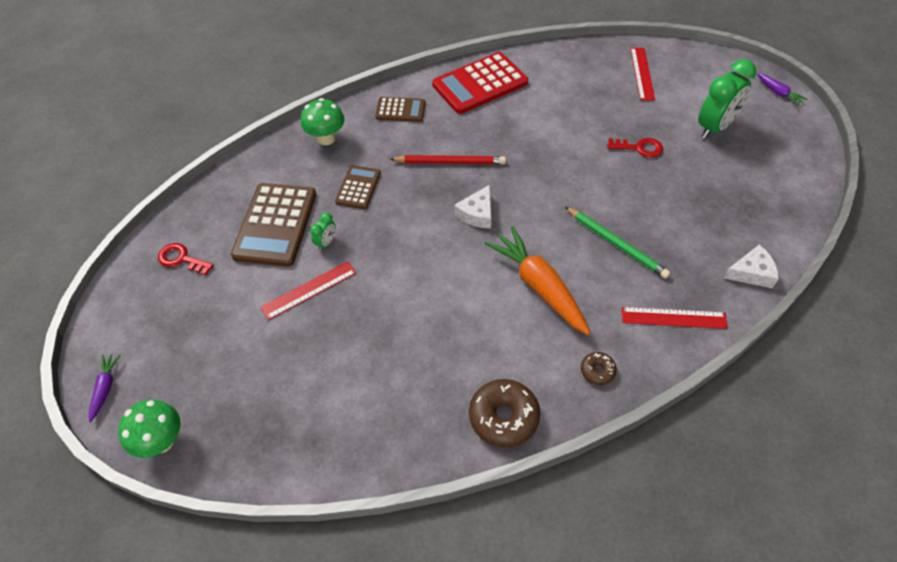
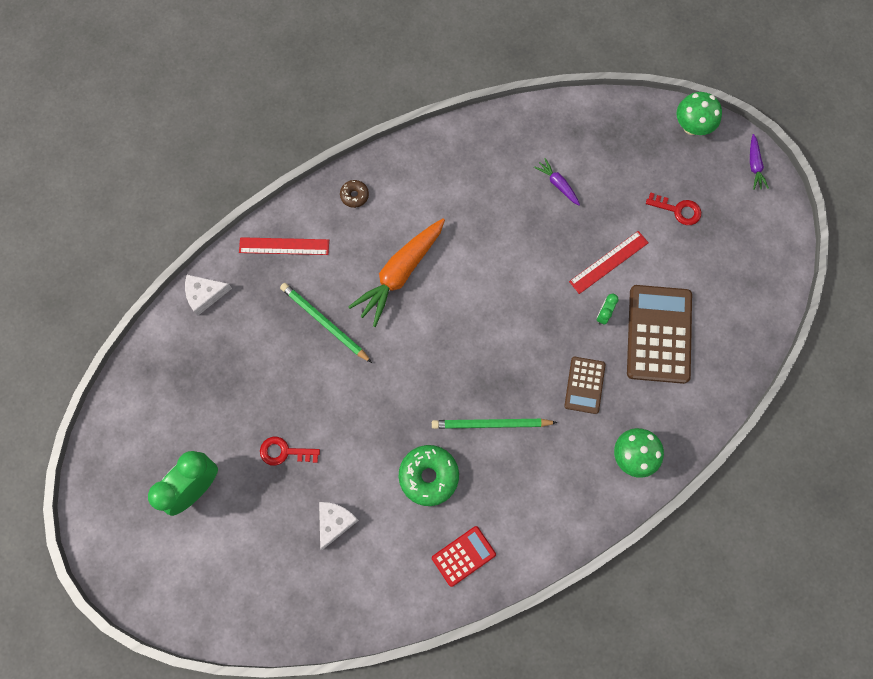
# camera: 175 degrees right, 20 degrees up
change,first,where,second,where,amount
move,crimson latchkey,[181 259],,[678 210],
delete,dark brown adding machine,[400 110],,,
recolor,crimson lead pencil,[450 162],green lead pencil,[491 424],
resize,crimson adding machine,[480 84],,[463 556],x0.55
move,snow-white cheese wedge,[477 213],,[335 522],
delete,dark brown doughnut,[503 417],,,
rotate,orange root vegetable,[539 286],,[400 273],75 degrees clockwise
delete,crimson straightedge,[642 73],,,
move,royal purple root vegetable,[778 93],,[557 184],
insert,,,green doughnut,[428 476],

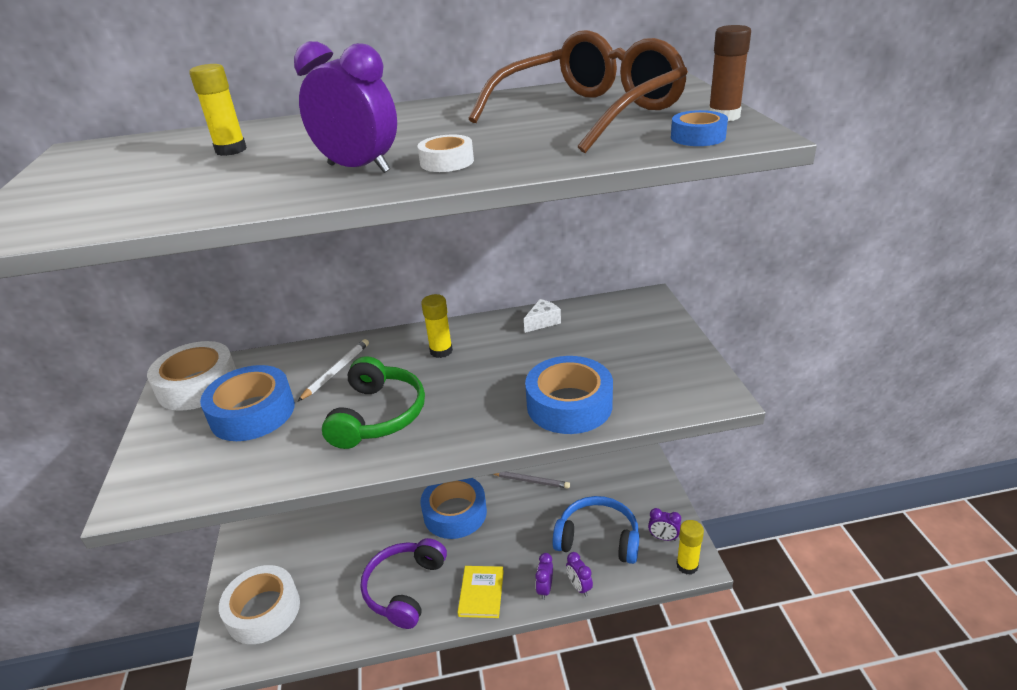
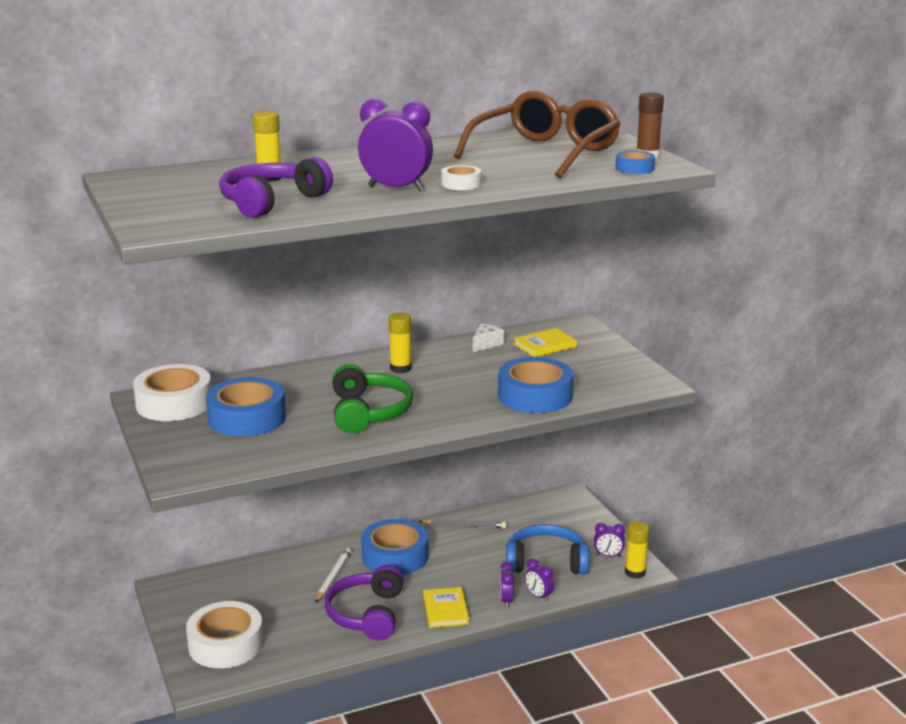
# camera: 15 degrees left, 10 degrees down
change,first,where,second,where,amount
move,snow-white lead pencil,[336 371],,[333 577],
insert,,,royal purple headphones,[271 202],
insert,,,bright yellow book,[545 345],

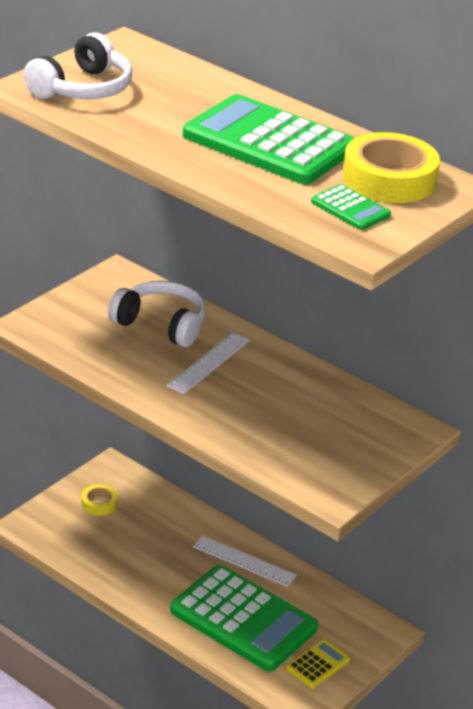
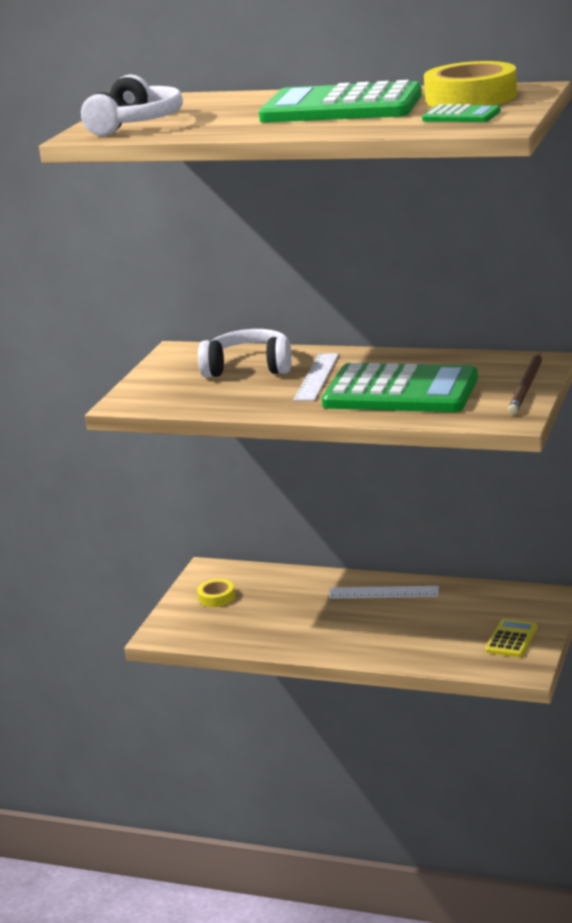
# camera: 15 degrees left, 10 degrees down
change,first,where,second,where,amount
move,green adding machine,[243 619],,[400 391],
insert,,,dark brown lead pencil,[527 386],

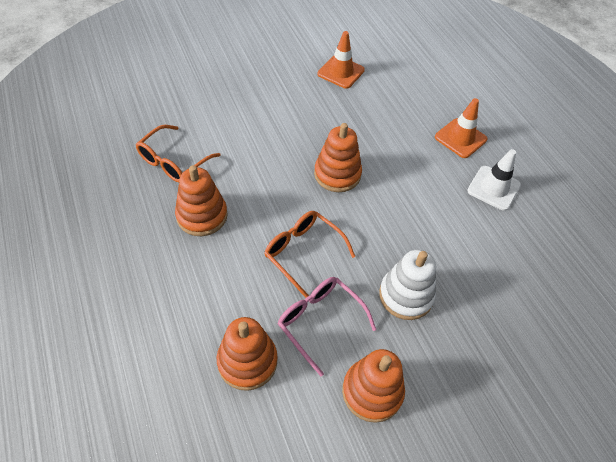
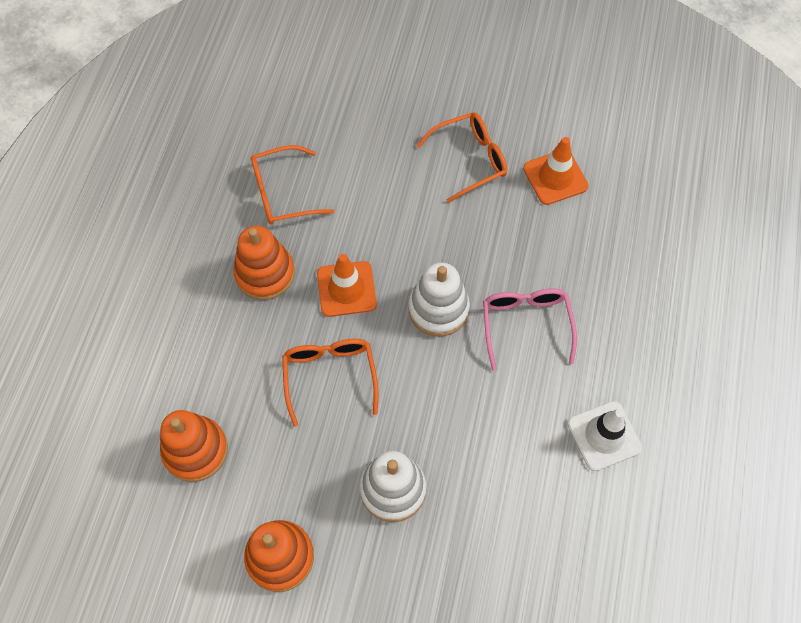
# camera: 40 degrees right, 10 degrees up
change,first,where,second,where,amount
move,pink glasses,[320 322],,[526 326],
recolor,orange ring stacker,[337 174],snow-white ring stacker,[438 309],
move,orange road cone,[460 138],,[346 289],
insert,,,orange glasses,[469 160],

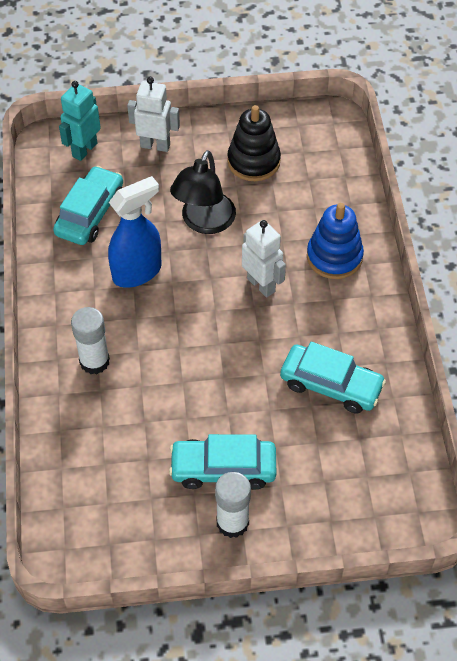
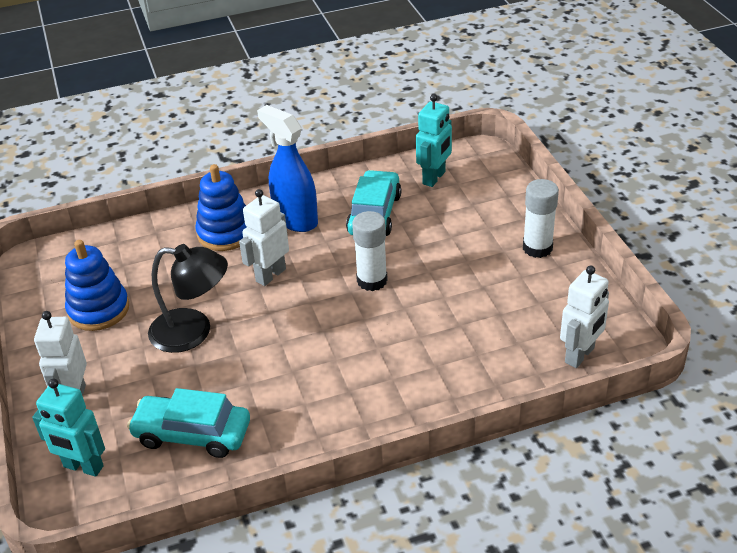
# camera: 100 degrees left, 15 degrees down
change,first,where,second,where,amount
move,snow-white glue,[94 361],,[372 280],
move,cobalt sprayer,[137 272],,[295 219],
delete,turquoise car,[223 469],,,
recolor,ebony ring stacker,[253 161],cobalt ring stacker,[99 310],
insert,,,turquoise robot,[434 178],
insert,,,snow-white robot,[580 355],

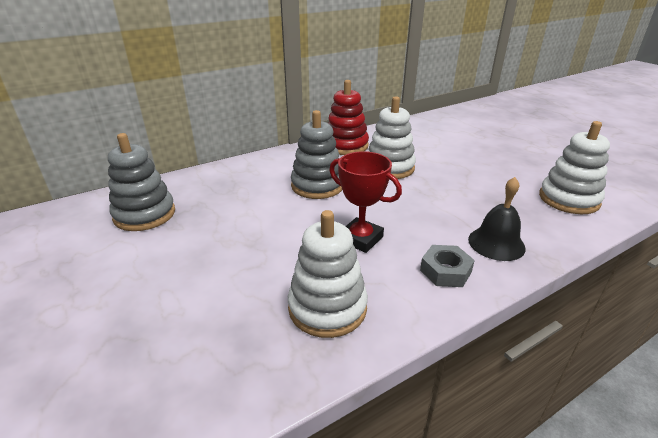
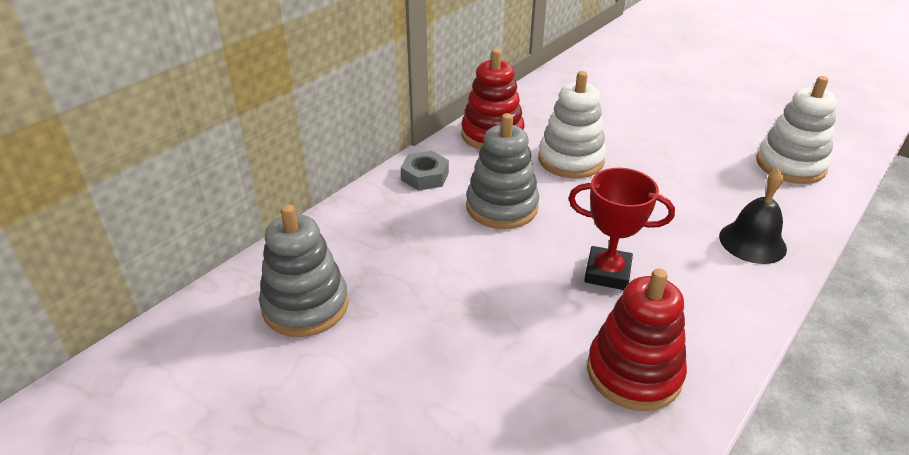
# camera: 20 degrees left, 5 degrees up
change,first,where,second,where,amount
recolor,snow-white ring stacker,[327 308],crimson ring stacker,[634 372],
move,gray hexagon nut,[445 271],,[425 176],

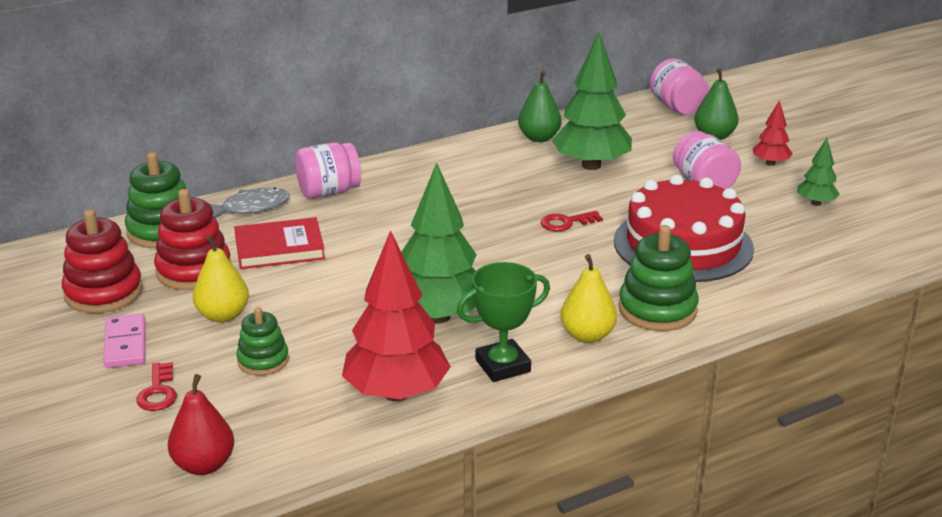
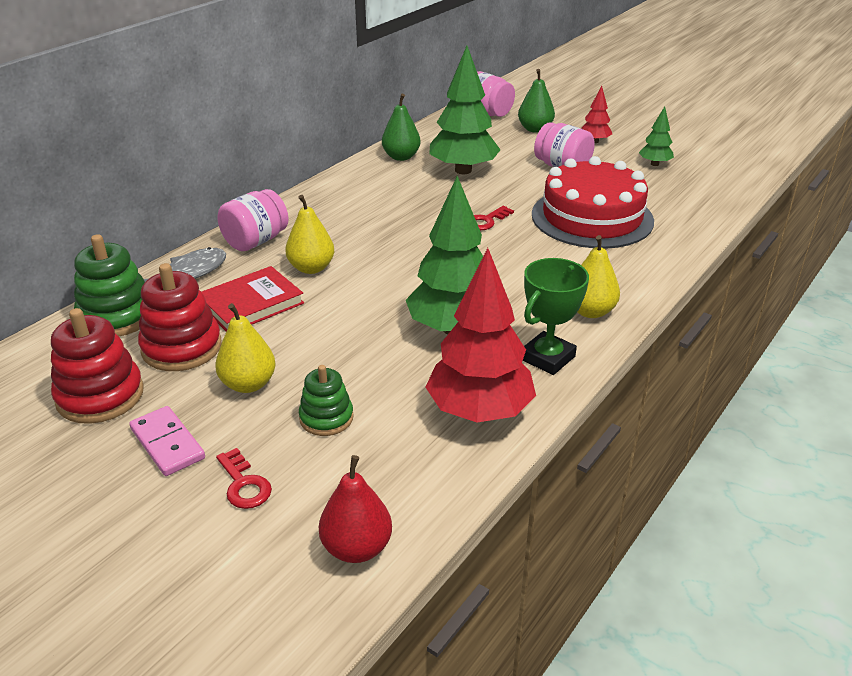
# camera: 25 degrees left, 5 degrees up
change,first,where,second,where,amount
delete,green ring stacker,[657 310],,,
insert,,,bright yellow pear fruit,[311 268],

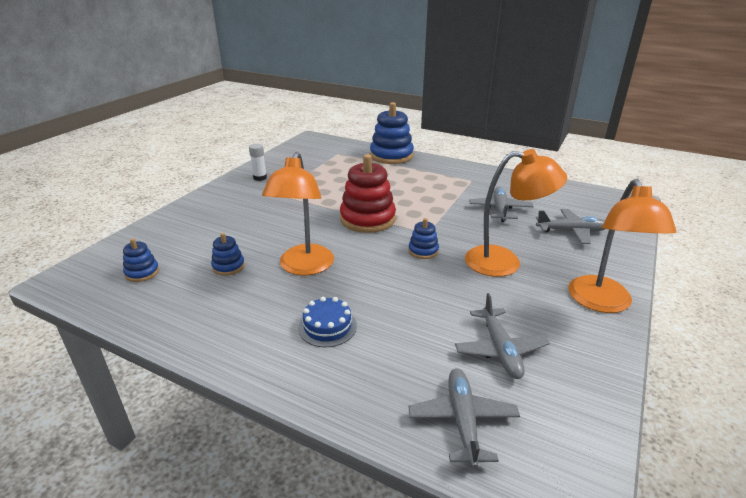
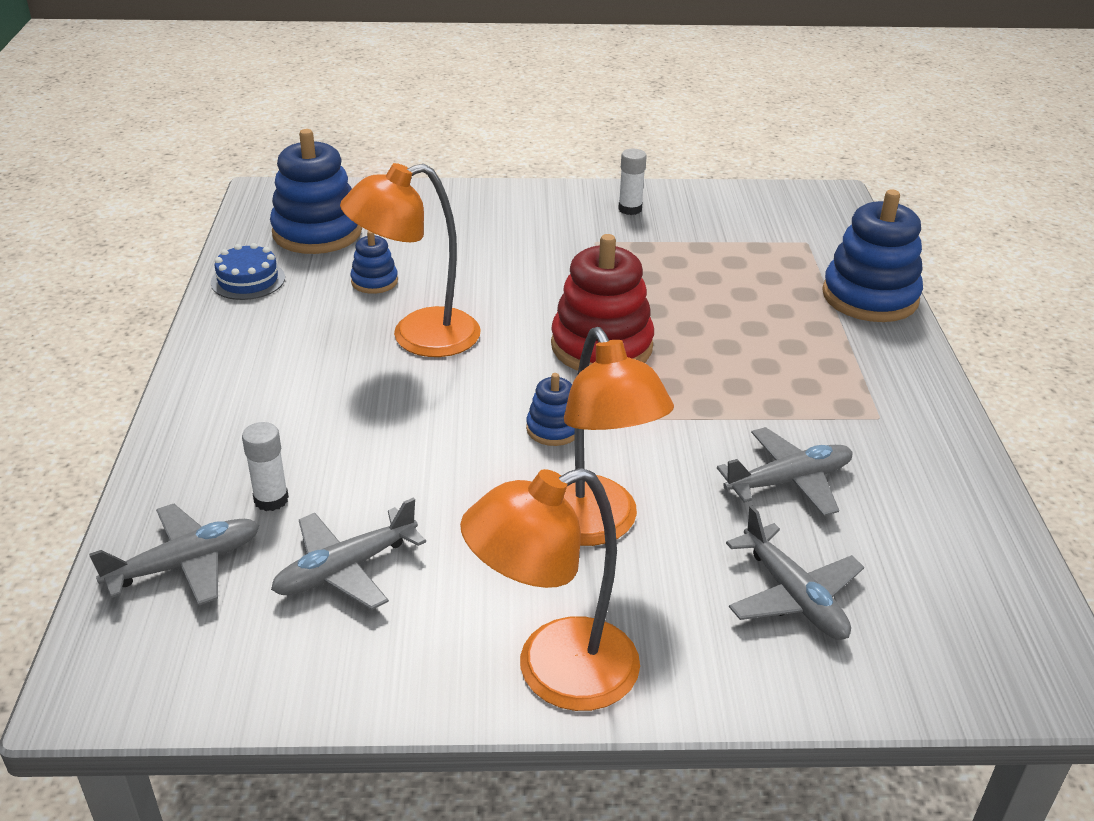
# camera: 60 degrees right, 5 degrees up
change,first,where,second,where,amount
resize,cobalt ring stacker,[142 272],,[317 232],x2.03
move,cobalt cake,[327 326],,[248 280],
insert,,,snow-white glue,[271 499],

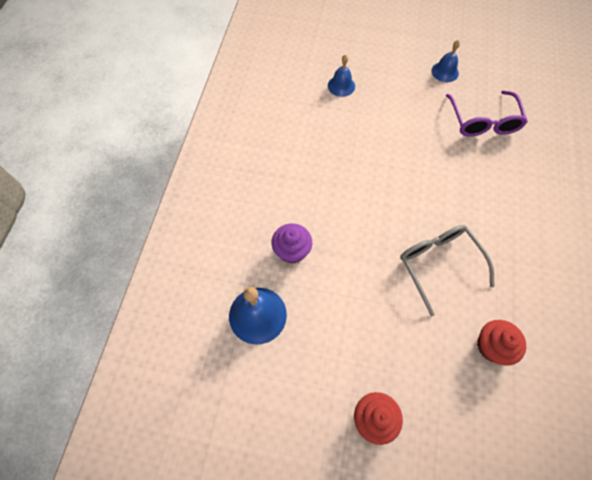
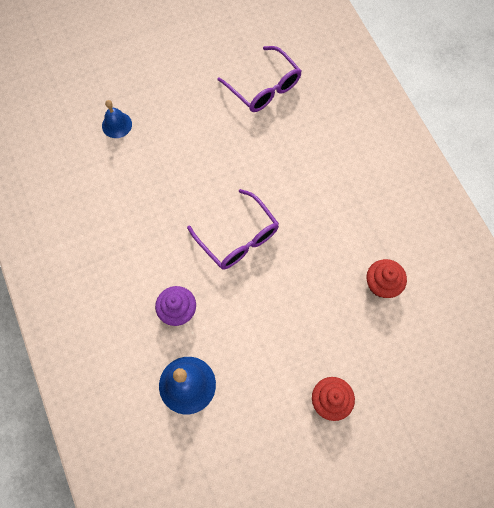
# camera: 35 degrees left, 5 degrees up
change,first,where,second,where,amount
delete,gray glasses,[438 264],,,
delete,cobalt hand bell,[445 72],,,
insert,,,royal purple glasses,[238 238],

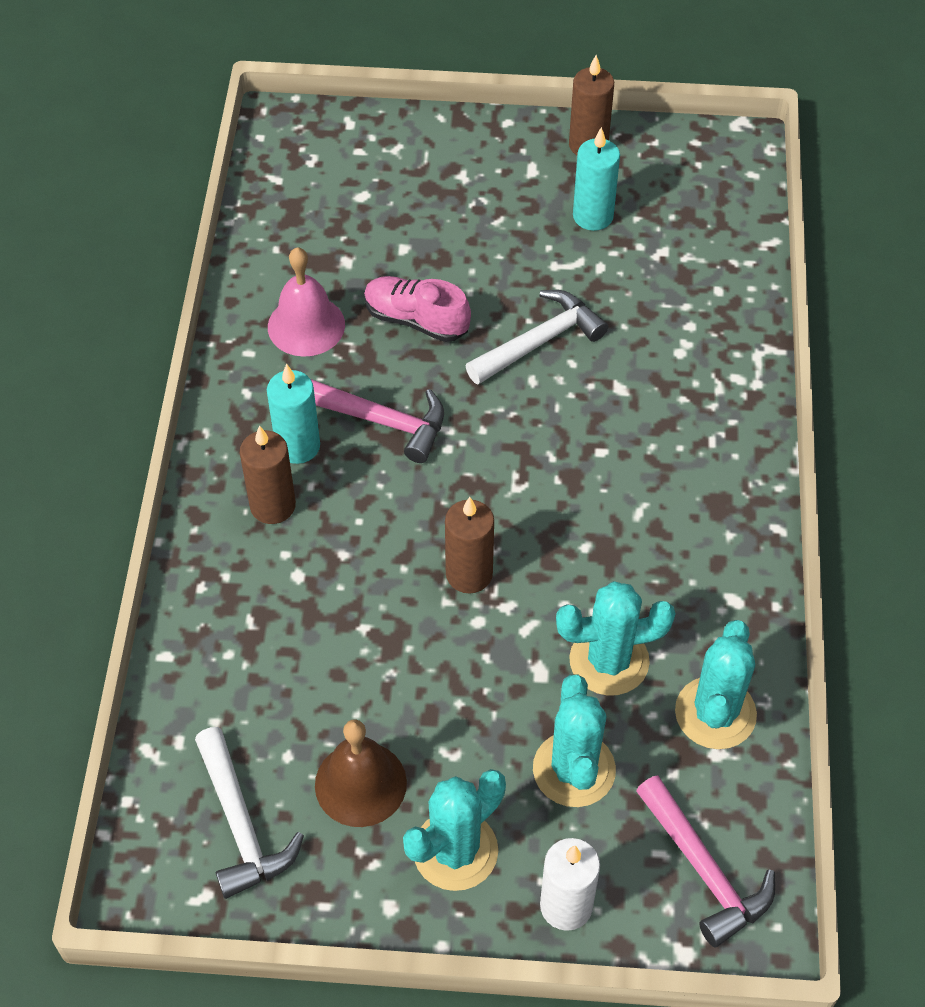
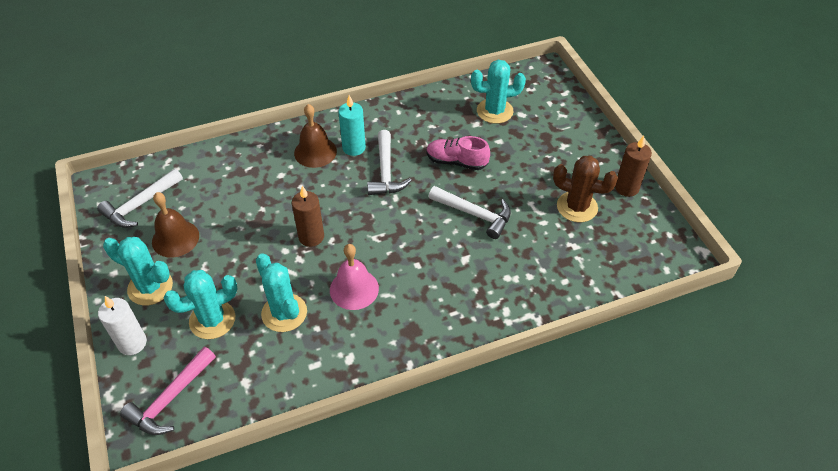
# camera: 65 degrees right, 5 degrees down
change,first,where,second,where,amount
replace,dark brown pillar candle,[273 506],dark brown hand bell,[315 152],
move,pink hand bell,[306 325],,[354 289],
recolor,pink carpenter's hammer,[382 421],snow-white carpenter's hammer,[386 172],
rotate,pink lace-up shoe,[416 320],,[456 162],75 degrees counterclockwise
replace,turquoise pillar candle,[593 216],dark brown saguaro cactus,[577 207],
move,turquoise saguaro cactus,[715 713],,[494 111],

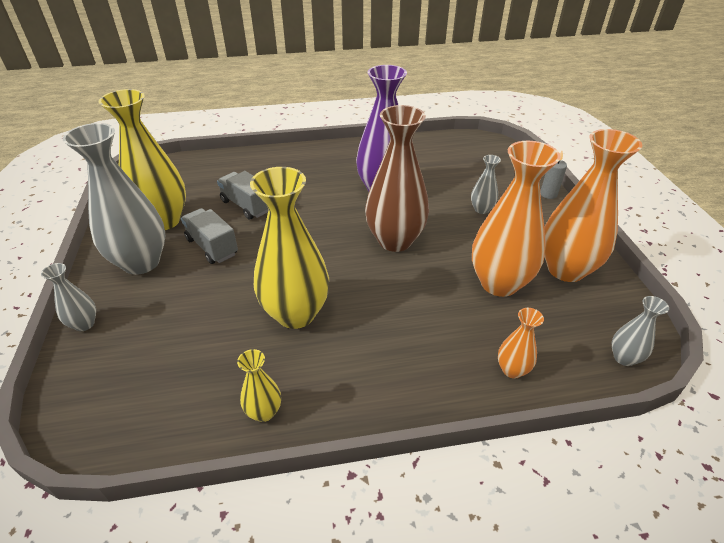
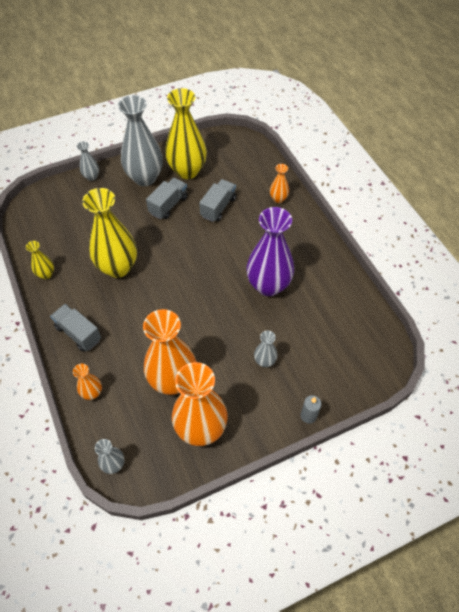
# camera: 75 degrees right, 15 degrees up
change,first,where,second,where,amount
delete,dark brown vase,[395 240],,,
insert,,,gray toy truck,[78 333],
insert,,,orange vase,[278 199],

